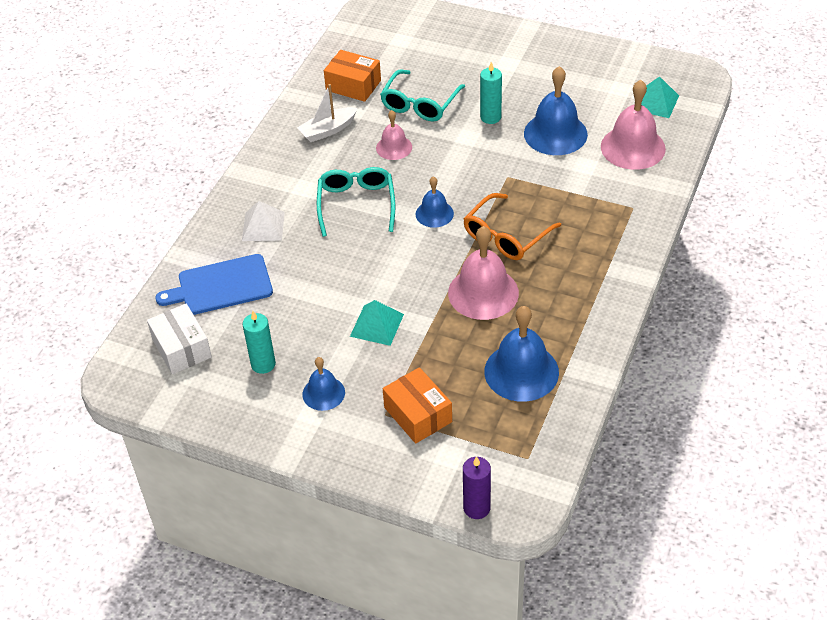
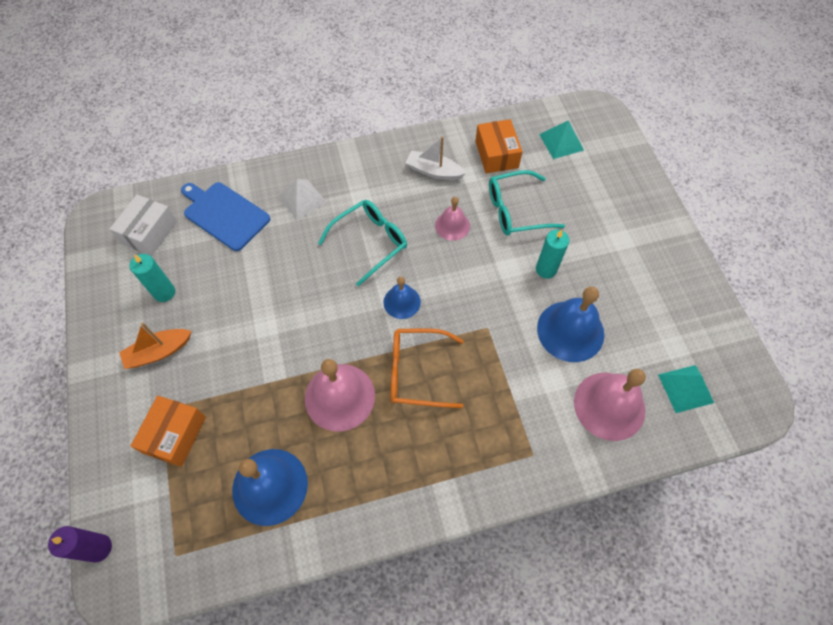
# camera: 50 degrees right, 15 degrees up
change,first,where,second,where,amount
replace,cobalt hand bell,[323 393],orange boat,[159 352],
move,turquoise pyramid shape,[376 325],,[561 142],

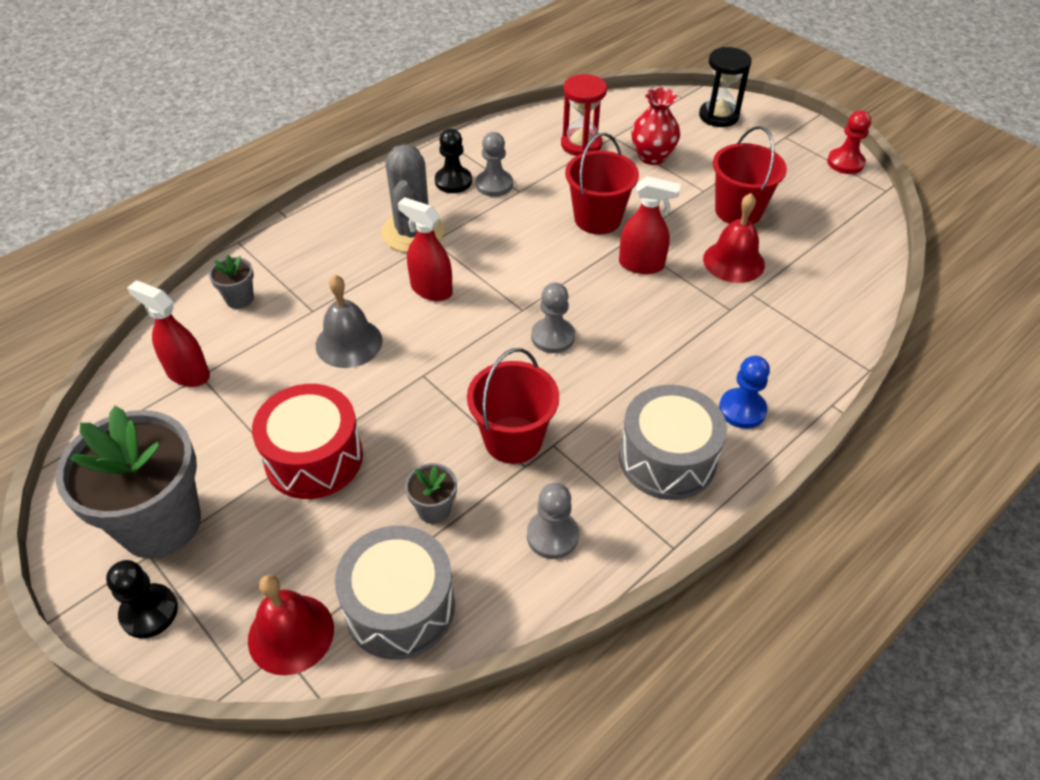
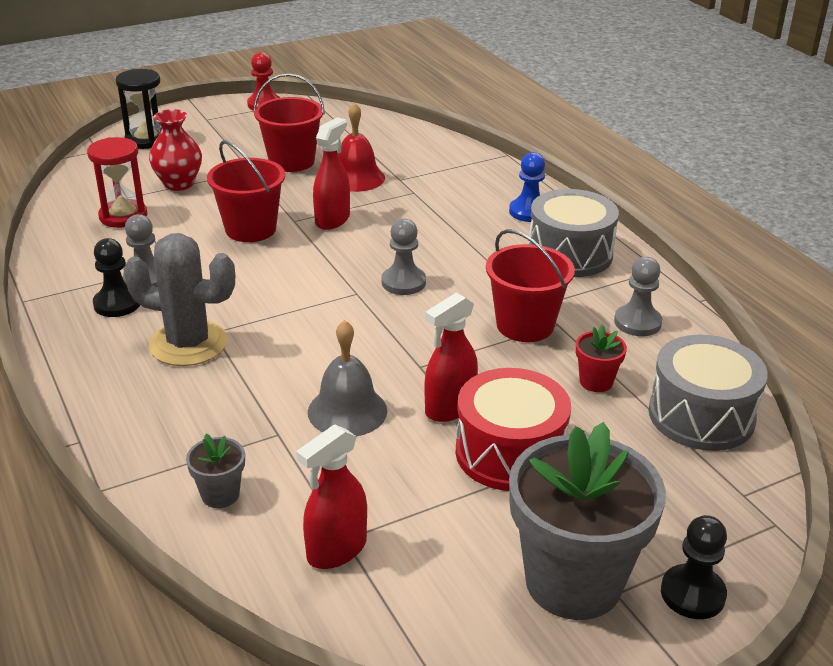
# camera: 75 degrees left, 15 degrees down
change,first,where,second,where,amount
delete,crimson hand bell,[291 634],,,
move,crimson sprayer,[431 289],,[449 408],
recolor,gray flower pot,[434 509],crimson flower pot,[596 382],

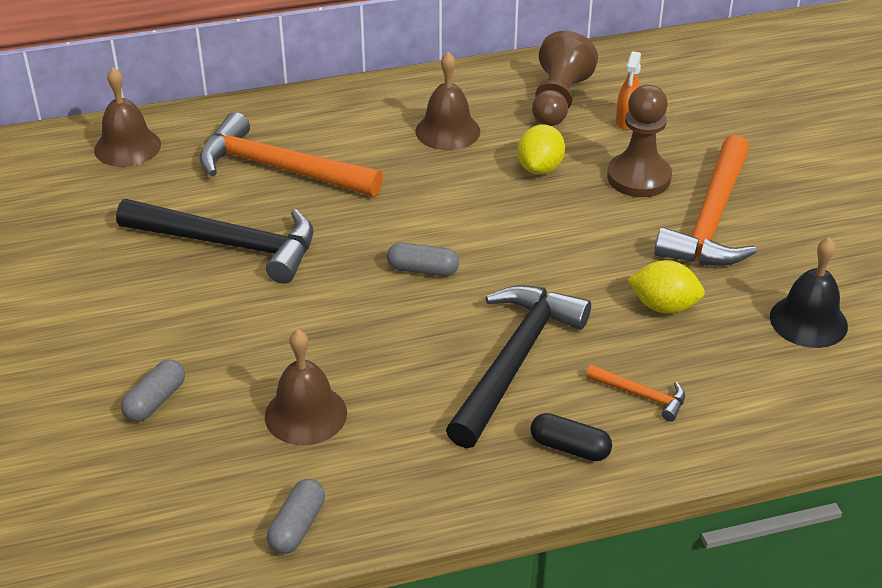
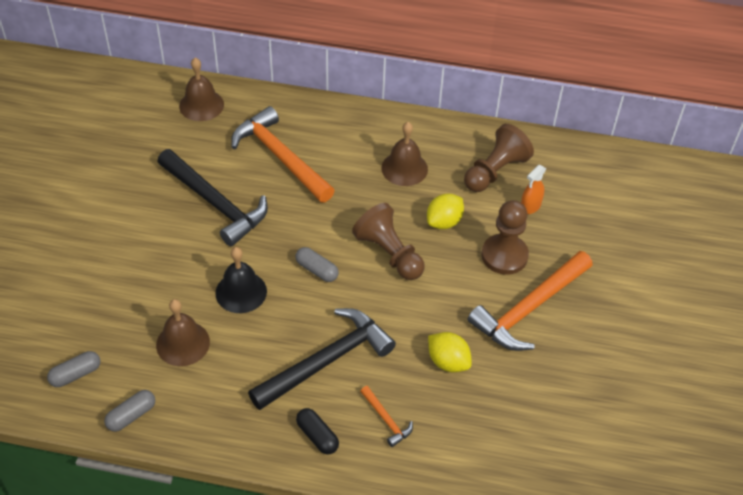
# camera: 25 degrees right, 10 degrees up
change,first,where,second,where,amount
move,gray pill,[155 401],,[76 374],
move,ebony hand bell,[808 321],,[241 292],
insert,,,dark brown pawn,[389 253],

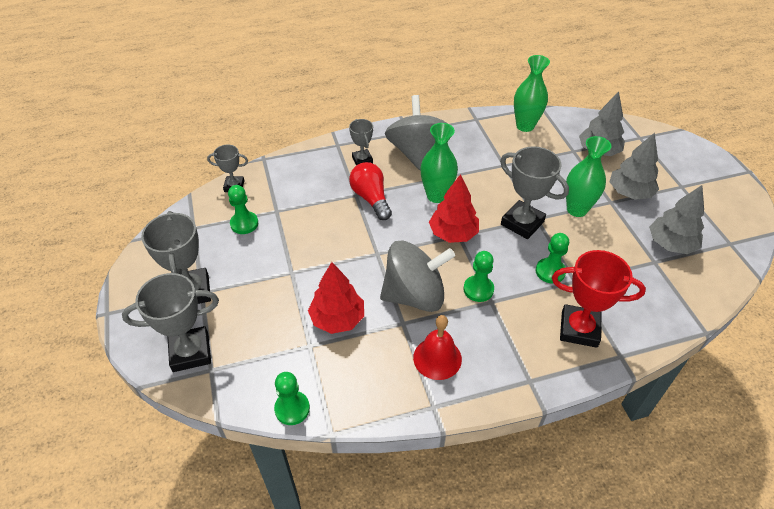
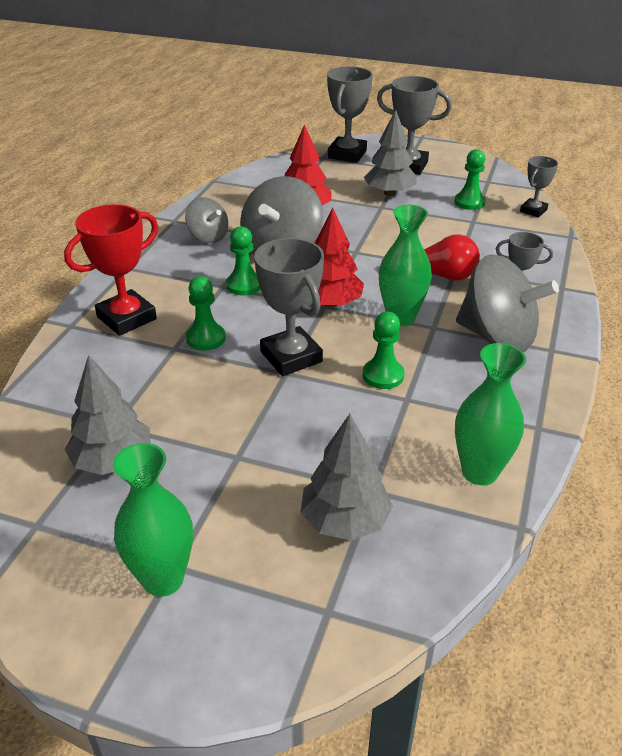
# camera: 125 degrees right, 10 degrees down
change,first,where,second,where,amount
move,green pawn,[292 409],,[383 375],
replace,crimson hand bell,[437 358],gray spinning top,[208 237],
rotate,gray award cup,[522 223],,[291 357],75 degrees clockwise
move,green vase,[576 209],,[163 579],
move,gray tree,[629 192],,[389 193],

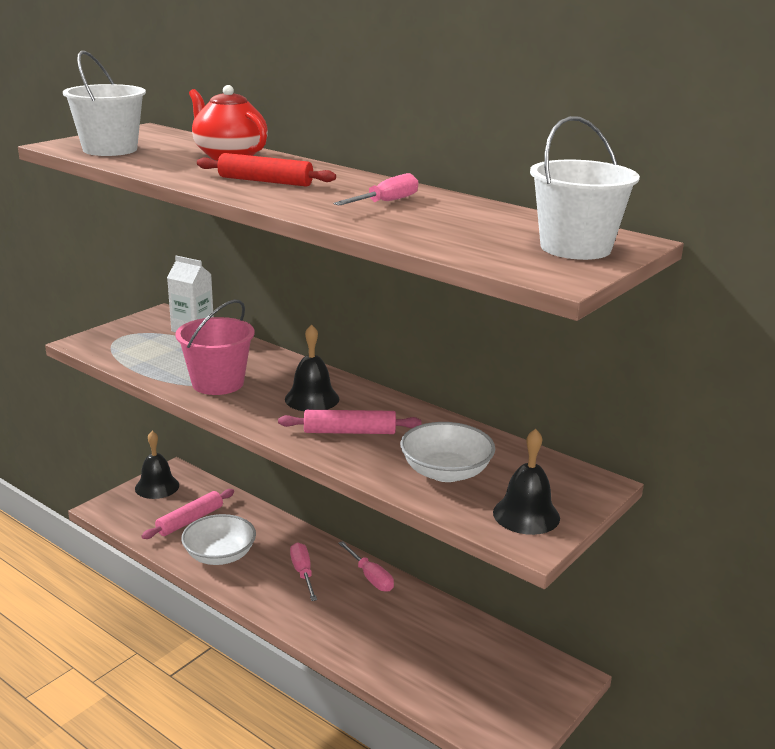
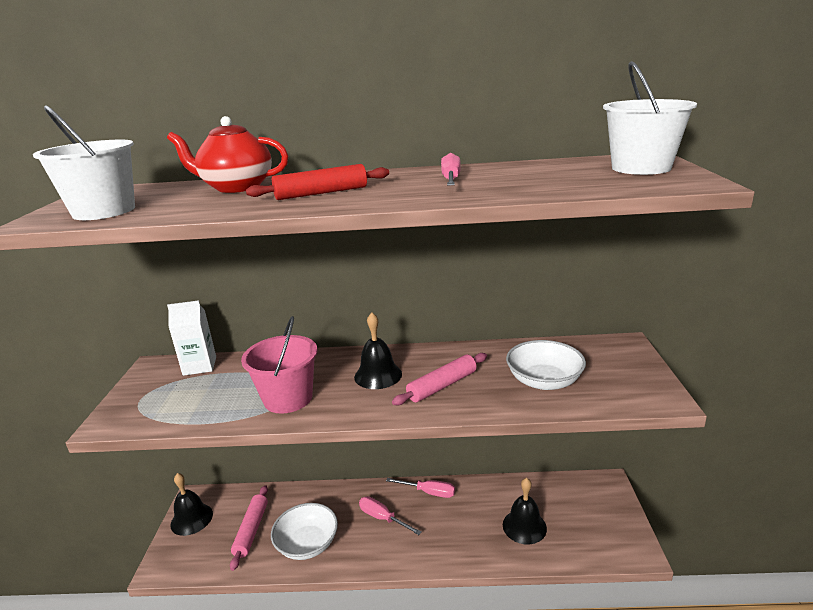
# camera: 35 degrees left, 0 degrees up
change,first,where,second,where,amount
move,ebony hand bell,[526 515],,[524 526],

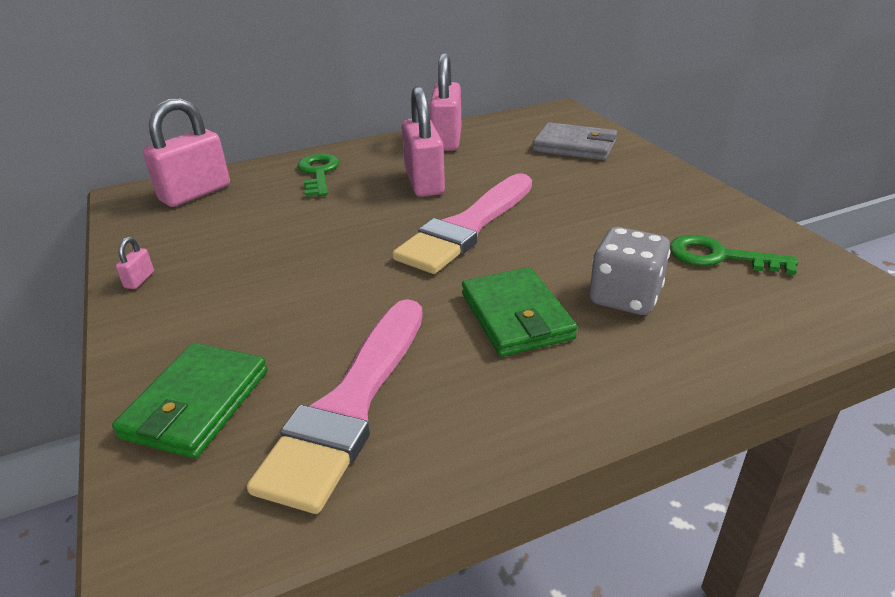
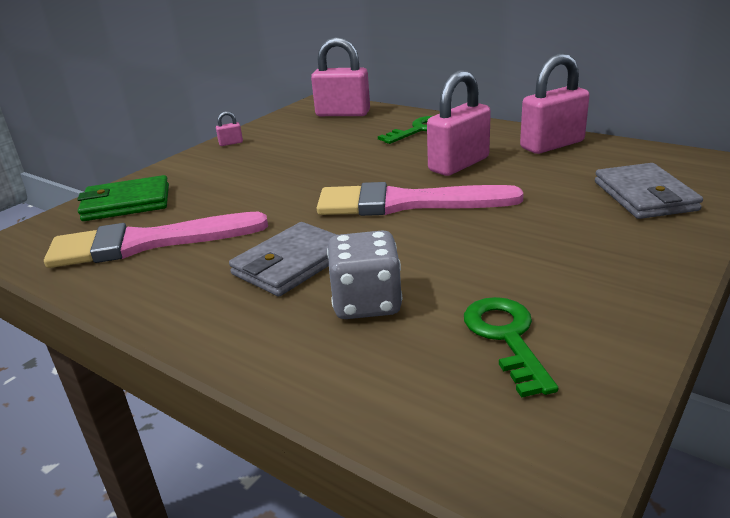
# camera: 60 degrees right, 5 degrees down
change,first,where,second,where,amount
recolor,green card wallet,[516 316],gray card wallet,[291 263],

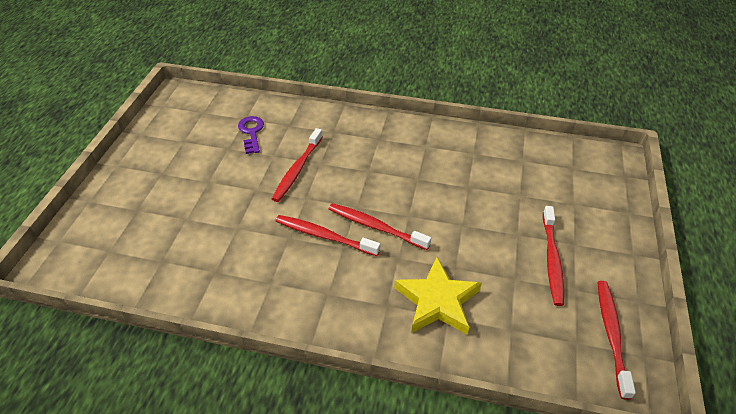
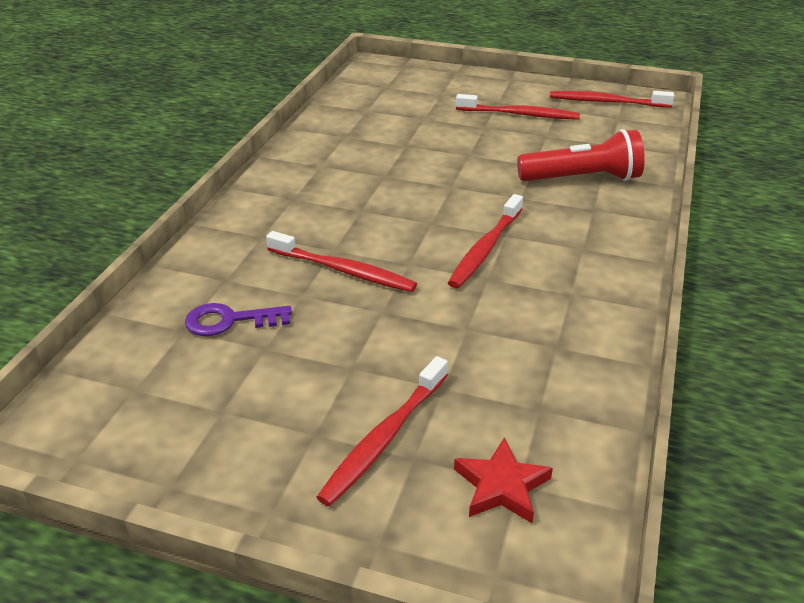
# camera: 85 degrees left, 10 degrees down
change,first,where,second,where,amount
move,crimson dental brush,[376 227],,[384 437],
replace,bright yellow star,[437 301],crimson flashlight,[582 178],
insert,,,crimson star,[501 486],

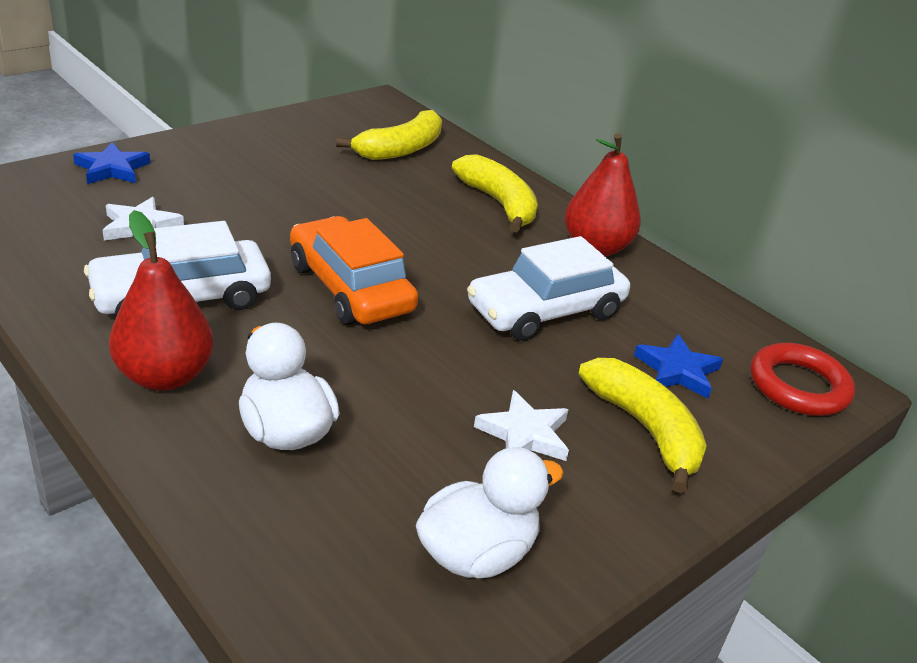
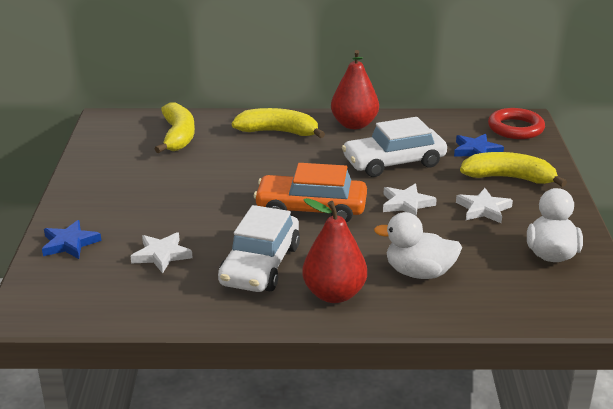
# camera: 45 degrees left, 5 degrees down
change,first,where,second,where,amount
rotate,snow-white car,[545 310],,[394 162],60 degrees clockwise
insert,,,snow-white star,[406 204],

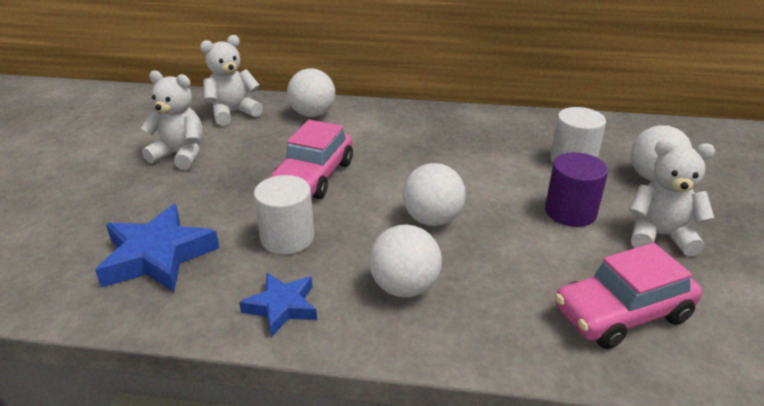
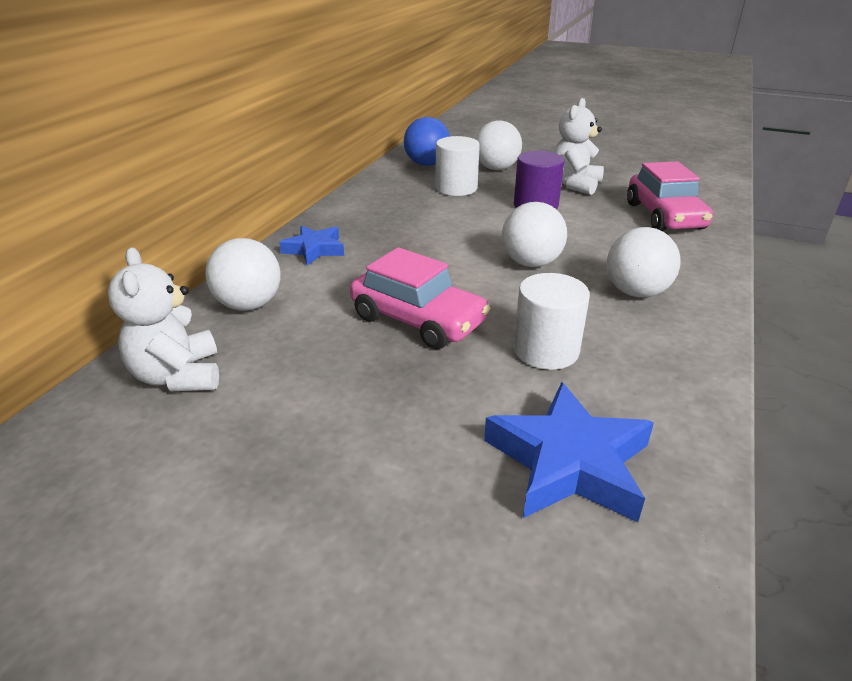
# camera: 75 degrees left, 0 degrees up
change,first,where,second,where,amount
delete,snow-white teddy,[180 155],,,
move,cobalt star,[282 307],,[314 249],
insert,,,cobalt sphere,[427 164],

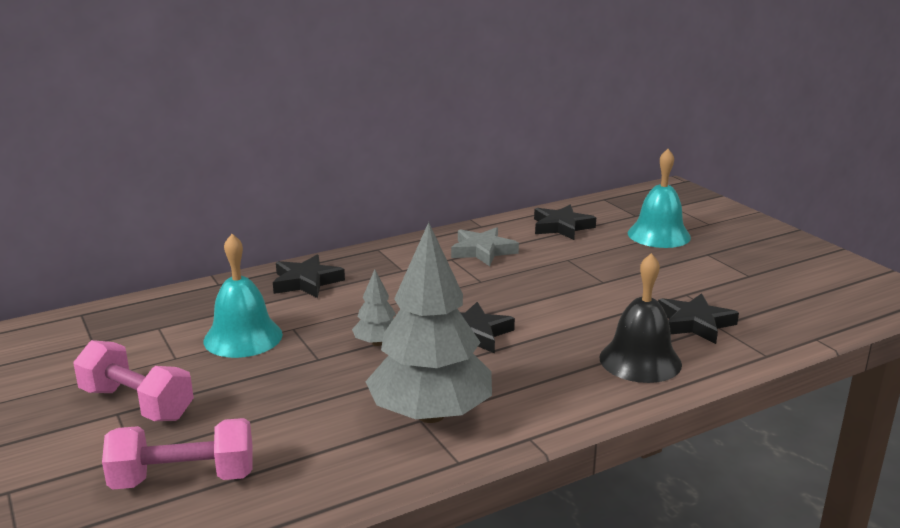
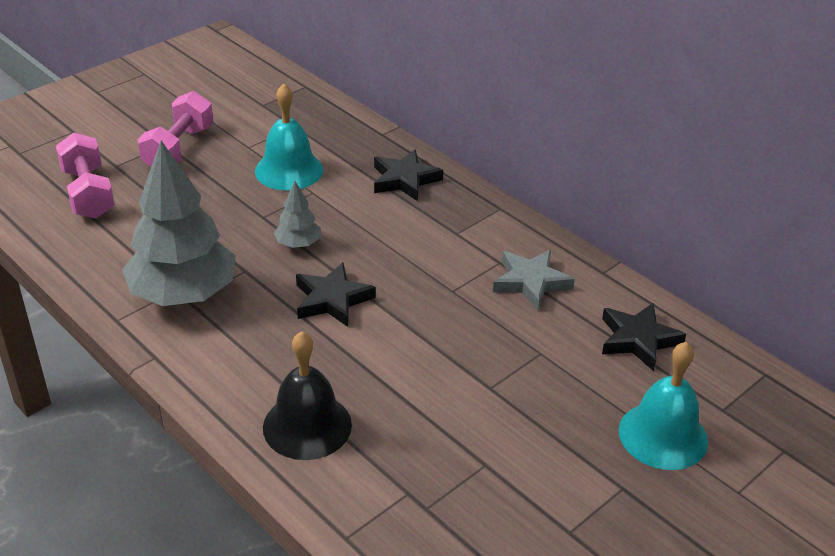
# camera: 75 degrees right, 15 degrees up
change,first,where,second,where,amount
delete,ebony star,[694 323],,,

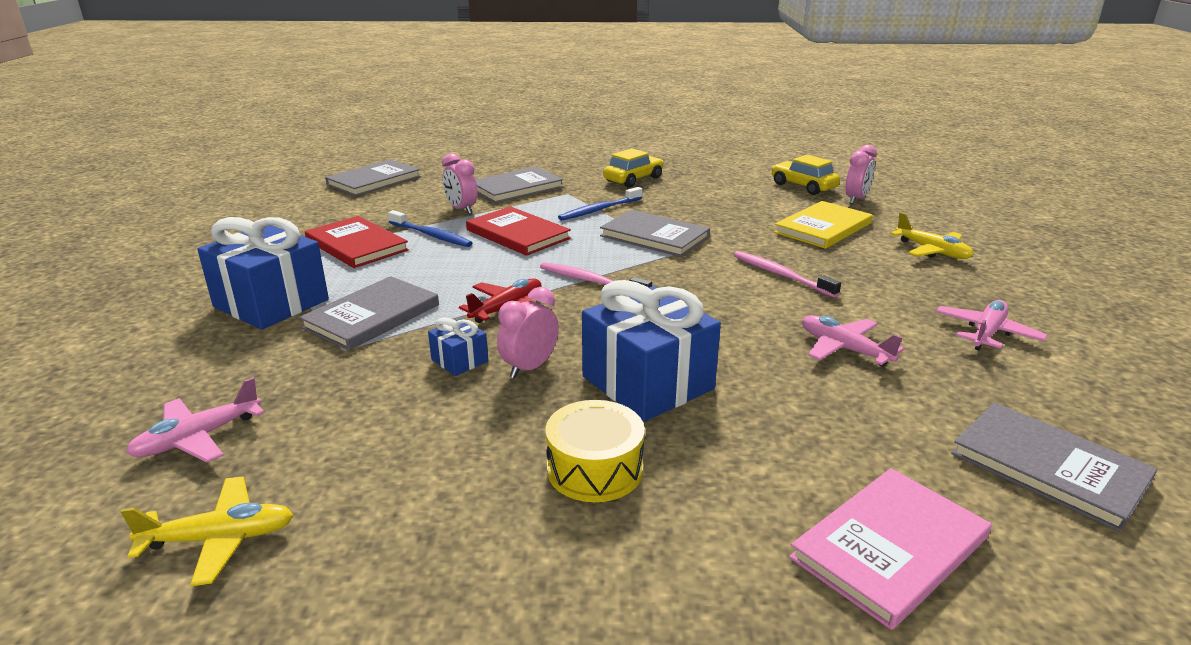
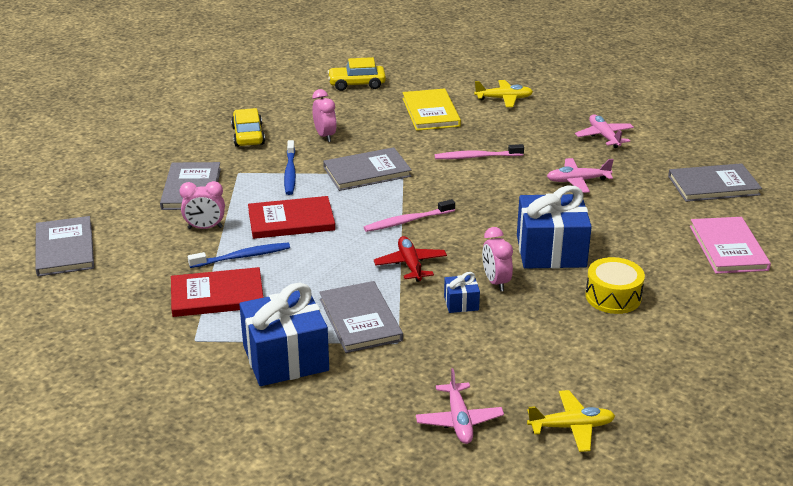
# camera: 55 degrees left, 5 degrees up
change,first,where,second,where,amount
rotate,bright yellow toy plane,[220 538],,[571 427],60 degrees clockwise
move,pink bedside clock,[856 199],,[325 136],

